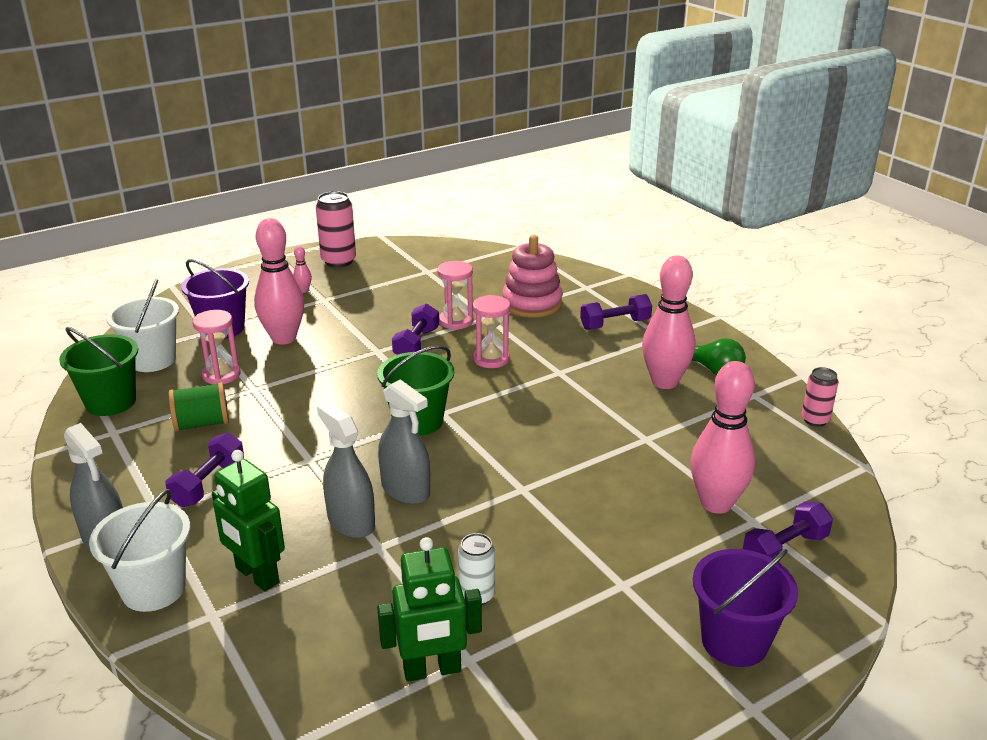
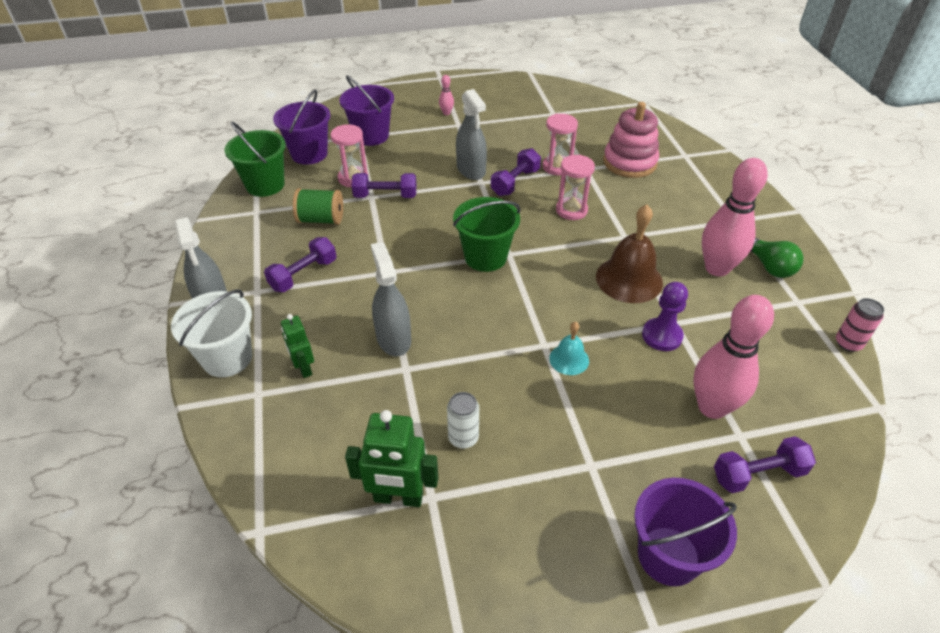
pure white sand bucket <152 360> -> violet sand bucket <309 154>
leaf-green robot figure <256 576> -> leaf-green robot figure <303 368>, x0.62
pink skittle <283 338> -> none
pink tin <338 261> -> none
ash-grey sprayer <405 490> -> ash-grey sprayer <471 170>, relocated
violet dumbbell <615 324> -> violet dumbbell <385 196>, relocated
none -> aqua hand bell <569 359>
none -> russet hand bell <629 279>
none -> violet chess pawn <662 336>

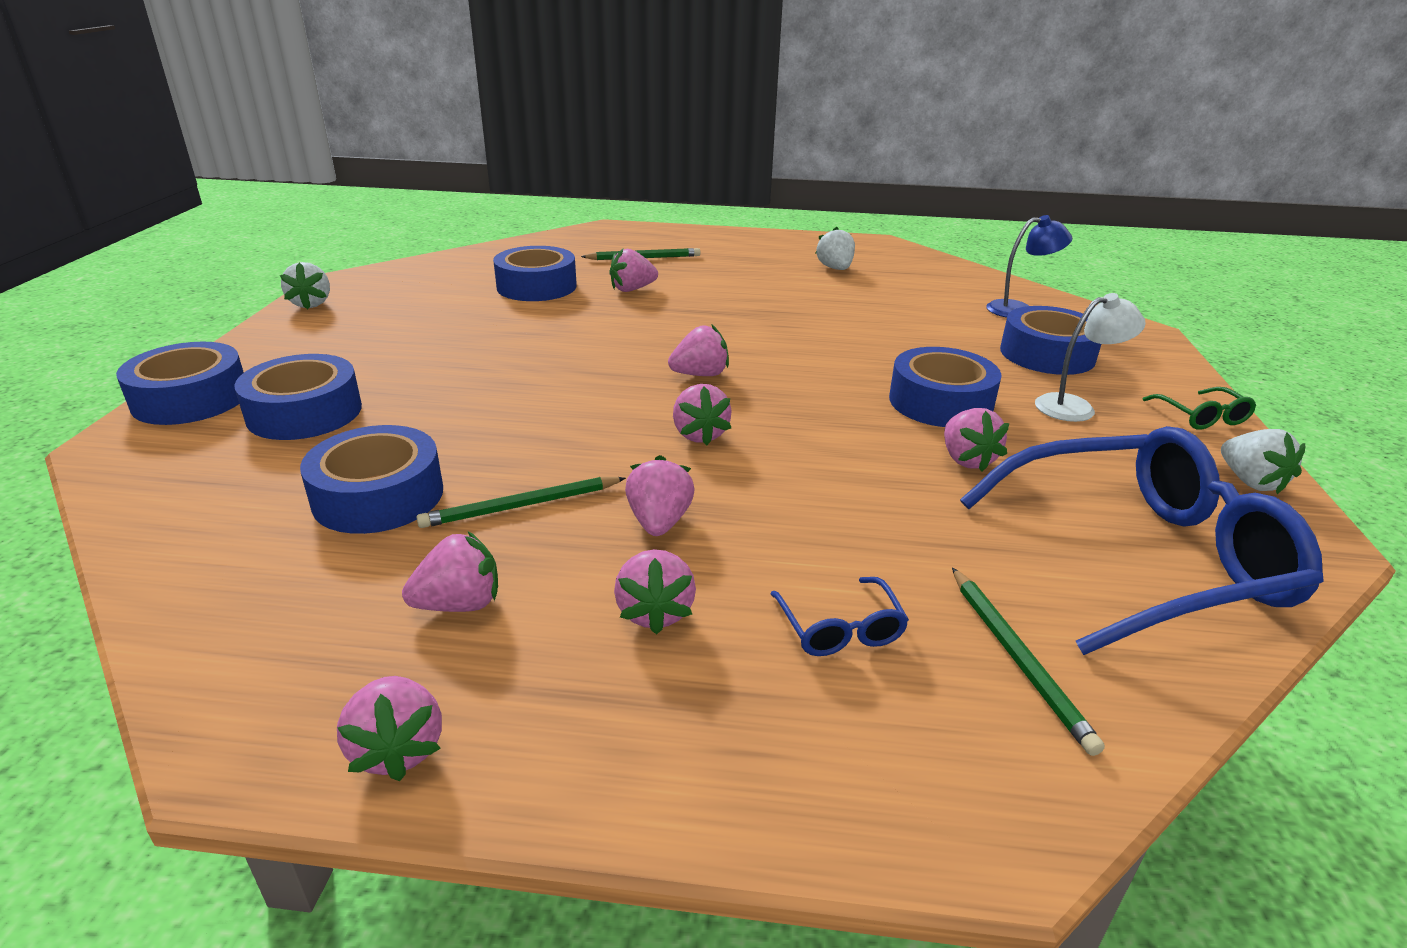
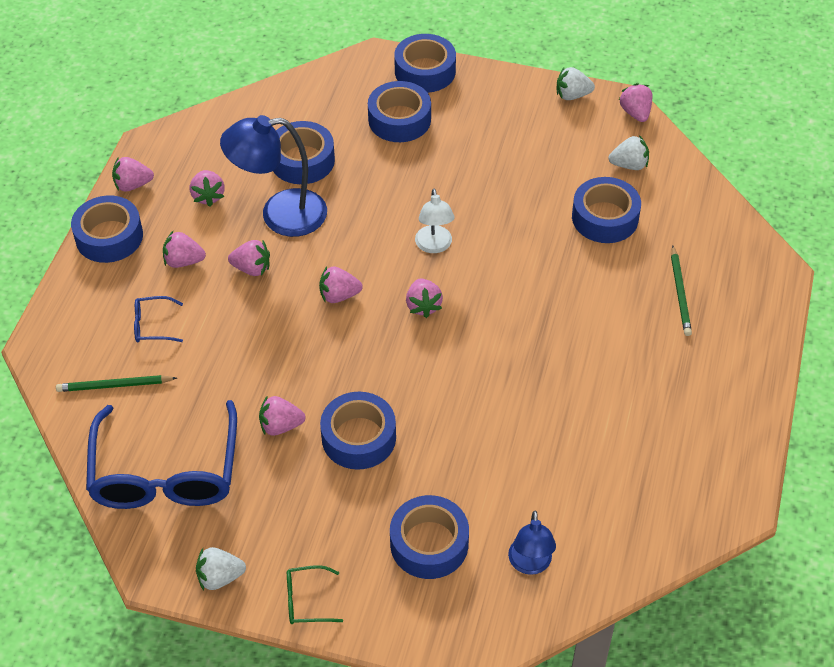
leaf-green pencil <521 506> -> royal blue desk lamp <280 215>
pink strawberry <632 289> -> pink strawberry <635 113>, relocated
pure white strawberry <835 268> -> pure white strawberry <629 165>, relocated
pure white desk lamp <1075 407> -> pure white desk lamp <434 246>, relocated
none -> royal blue roll of tape <109 237>

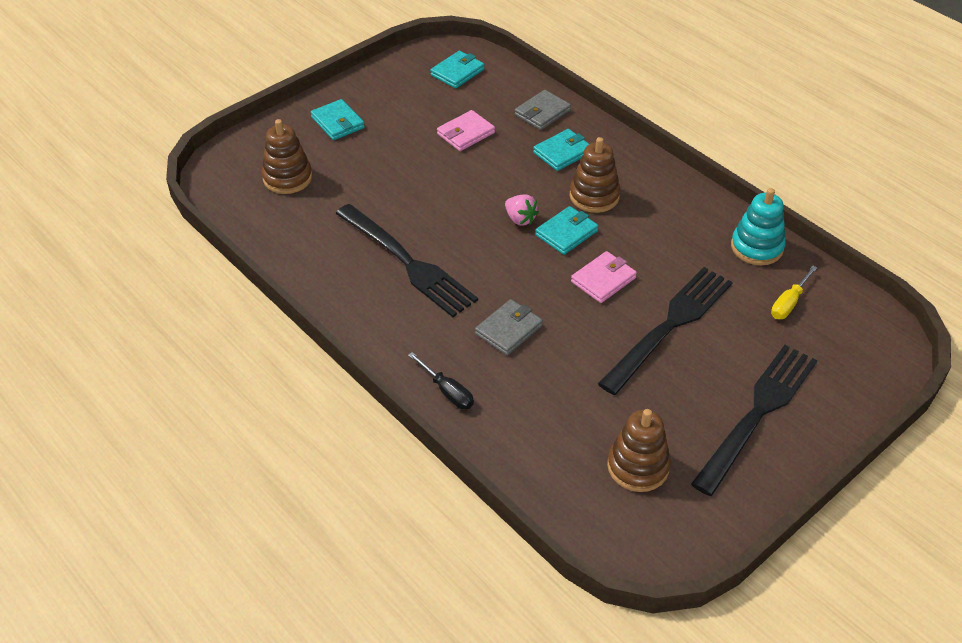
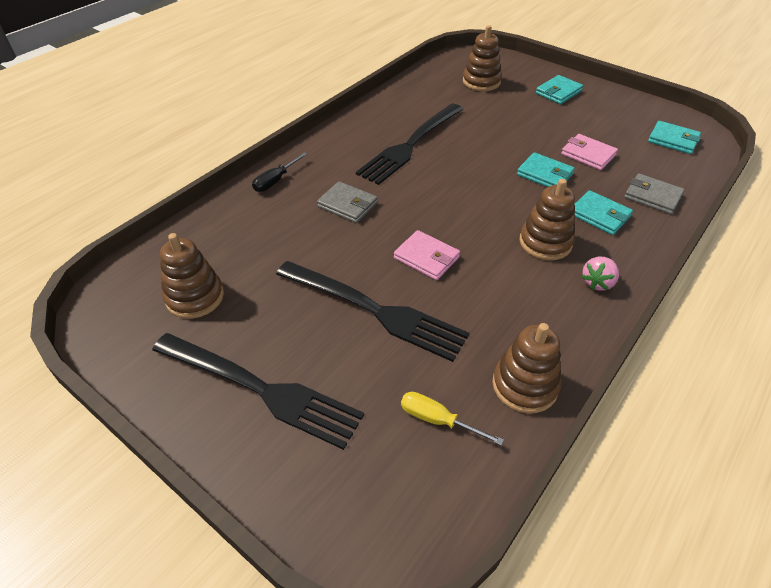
pink strawberry <520 219> -> pink strawberry <597 282>, relocated
aqua billfold <566 233> -> aqua billfold <544 174>, relocated
aqua stacking toy <756 247> -> russet stacking toy <524 385>

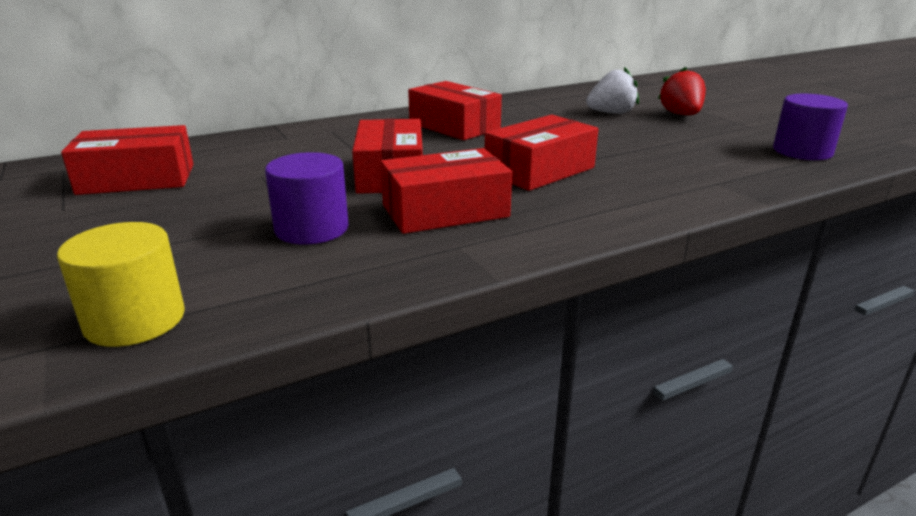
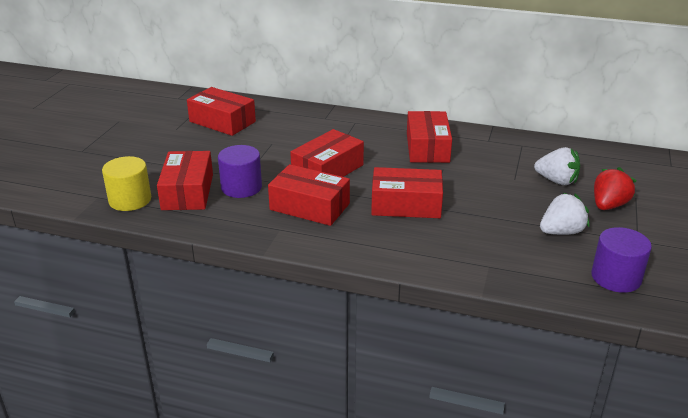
none -> scarlet package <188 192>
none -> pure white strawberry <561 232>

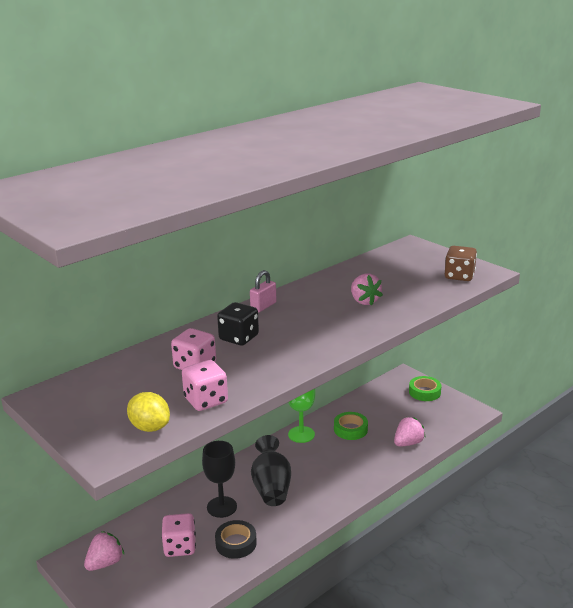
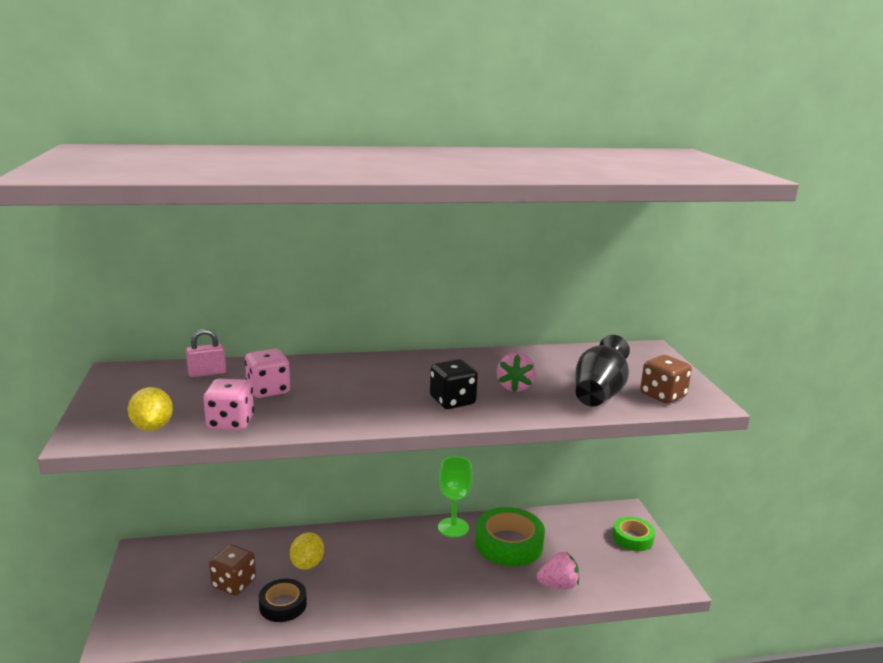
pink strawberry <105 563> -> none
pink dice <180 547> -> russet dice <234 583>
ebony chalice <222 507> -> yellow lemon <307 564>
ebony dice <239 338> -> ebony dice <452 401>, relocated
pink small lock <263 306> -> pink small lock <207 373>, relocated
ebony tall vase <271 487> -> ebony tall vase <599 394>, relocated
leaf-green roll of tape <350 429> -> leaf-green roll of tape <509 544>, x1.66

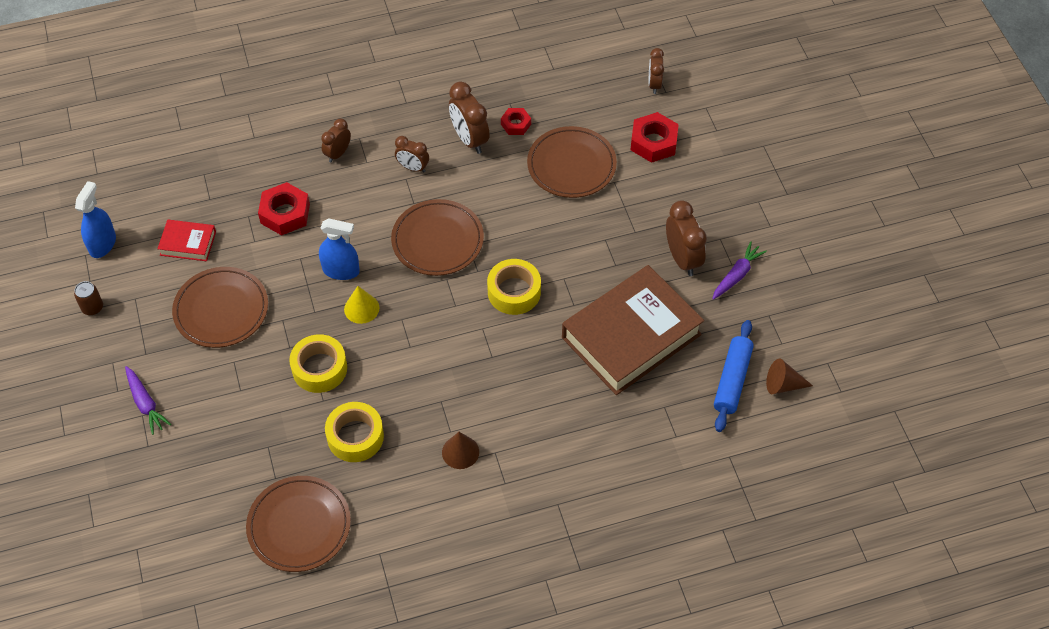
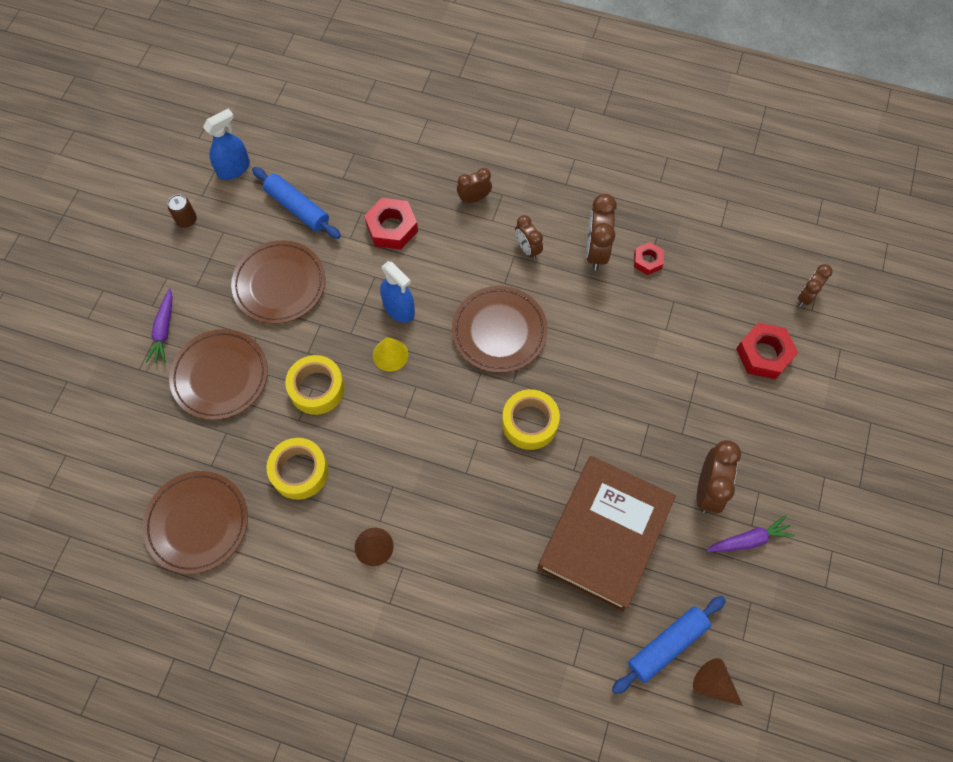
scarlet hardback <188 243> -> royal blue pastry roller <297 208>
russet dinner plate <571 165> -> russet dinner plate <220 376>, relocated
russet hardback <631 336> -> russet hardback <604 535>, 60 degrees counterclockwise

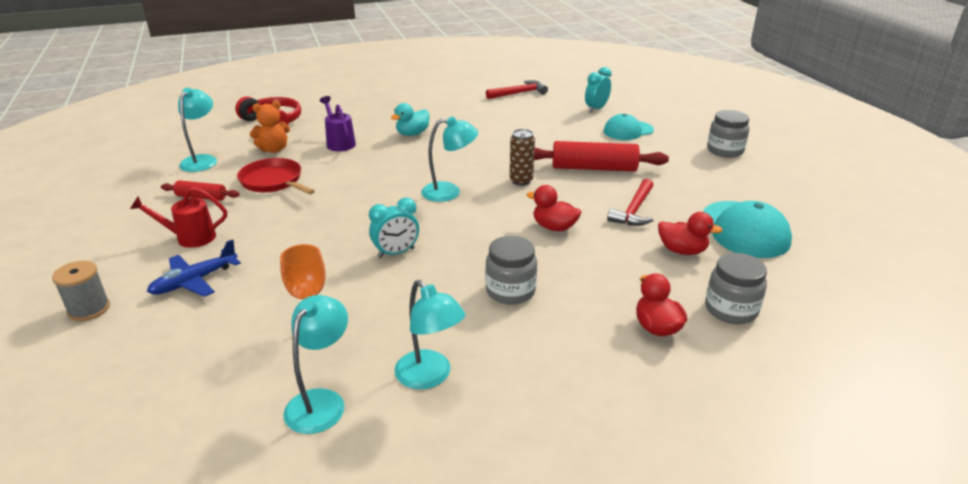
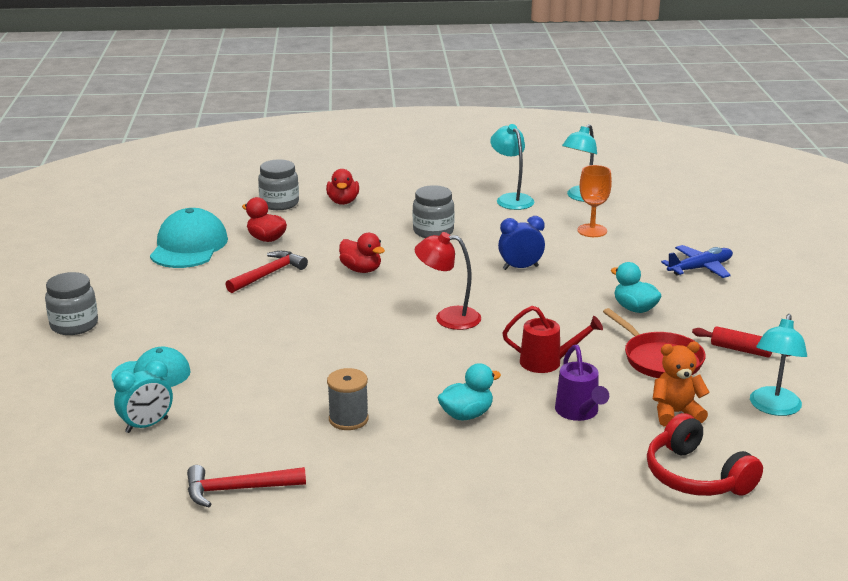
ash-grey bobbin <89 309> -> ash-grey bobbin <348 419>, relocated
scarlet sprinkling can <190 238> -> scarlet sprinkling can <547 362>, relocated
aqua alarm clock <396 253> -> royal blue alarm clock <520 268>
aqua desk lamp <449 192> -> scarlet desk lamp <448 318>
russet tin <521 181> -> none
scarlet pastry roller <593 168> -> none
none -> aqua duck <634 308>

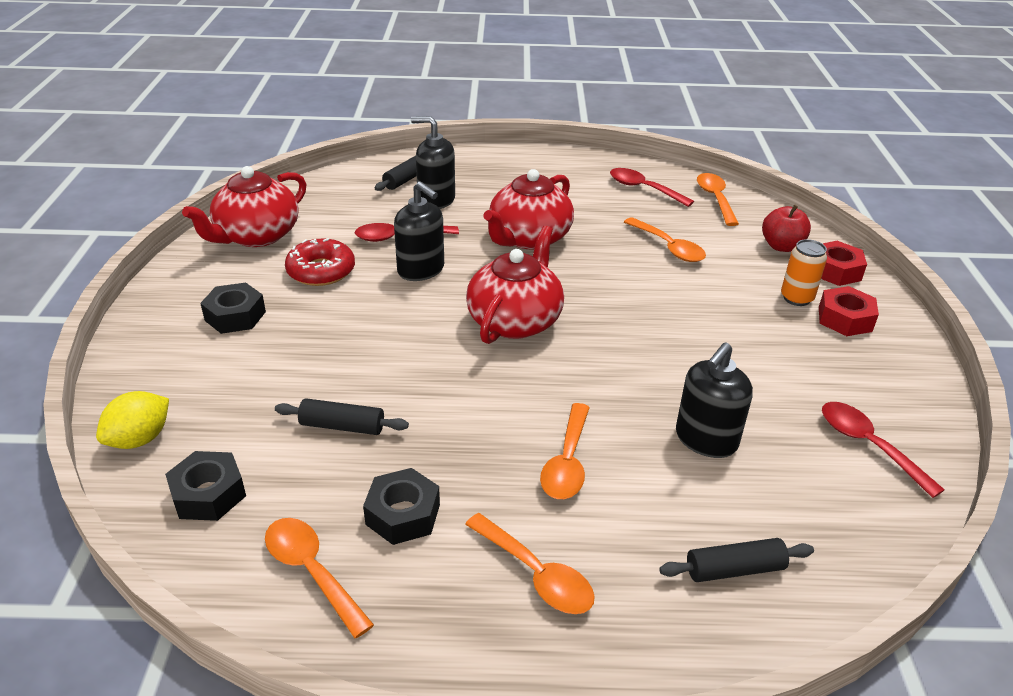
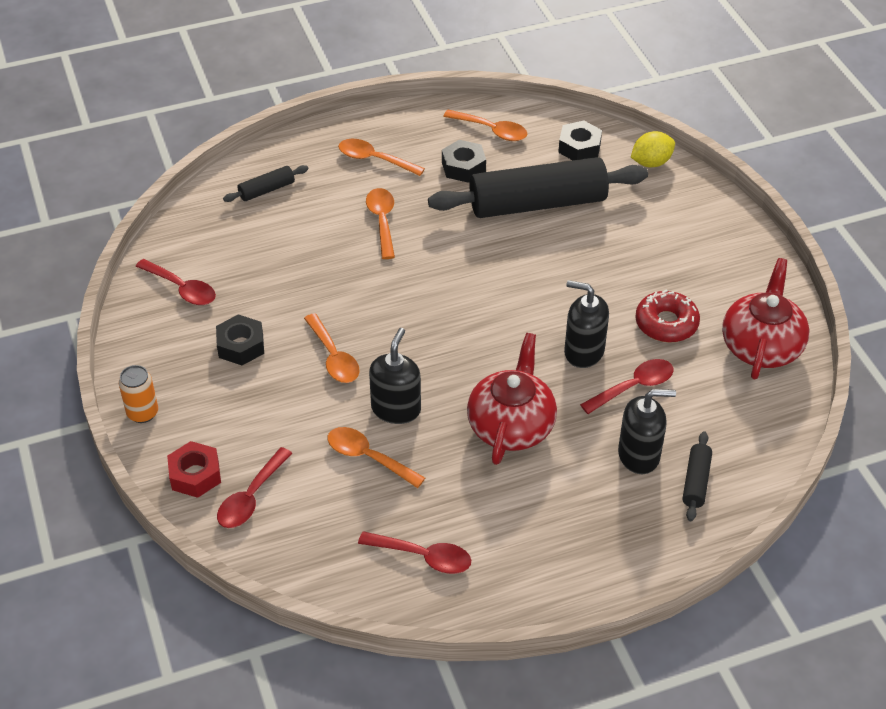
yellow lemon <140 439> -> yellow lemon <651 162>, 45 degrees clockwise
ebony hexagon nut <235 316> -> ebony hexagon nut <241 346>, relocated
ebony pastry roller <342 426> -> ebony pastry roller <537 204>, x2.37
scarlet tea pot <515 320> -> none
ebony soap dispenser <705 440> -> ebony soap dispenser <396 409>, relocated
bright orange spoon <715 199> -> bright orange spoon <334 357>, relocated
scarlet apple fruit <781 246> -> scarlet spoon <251 497>
bright orange tin <796 298> -> bright orange tin <142 413>, relocated
scarlet hexagon nut <845 319> -> none

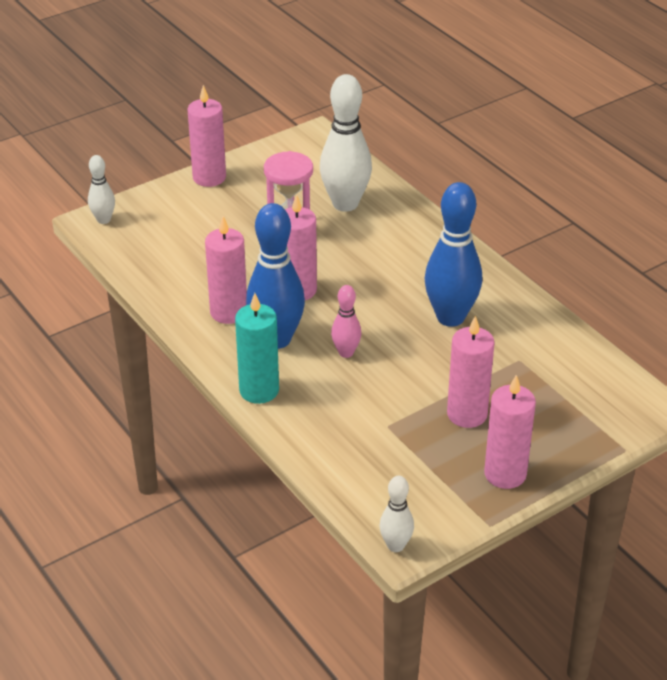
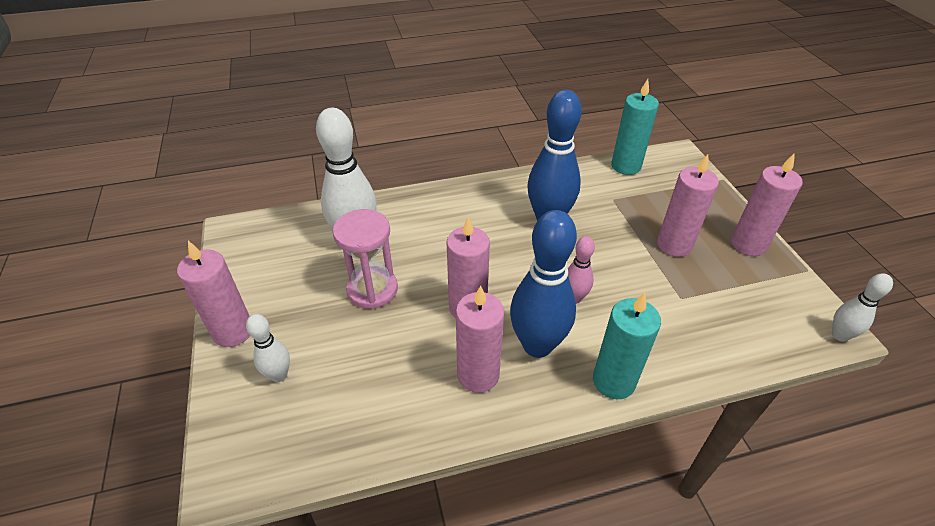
pure white skittle <103 220> -> pure white skittle <279 375>, relocated
none -> aqua wax candle <626 166>

